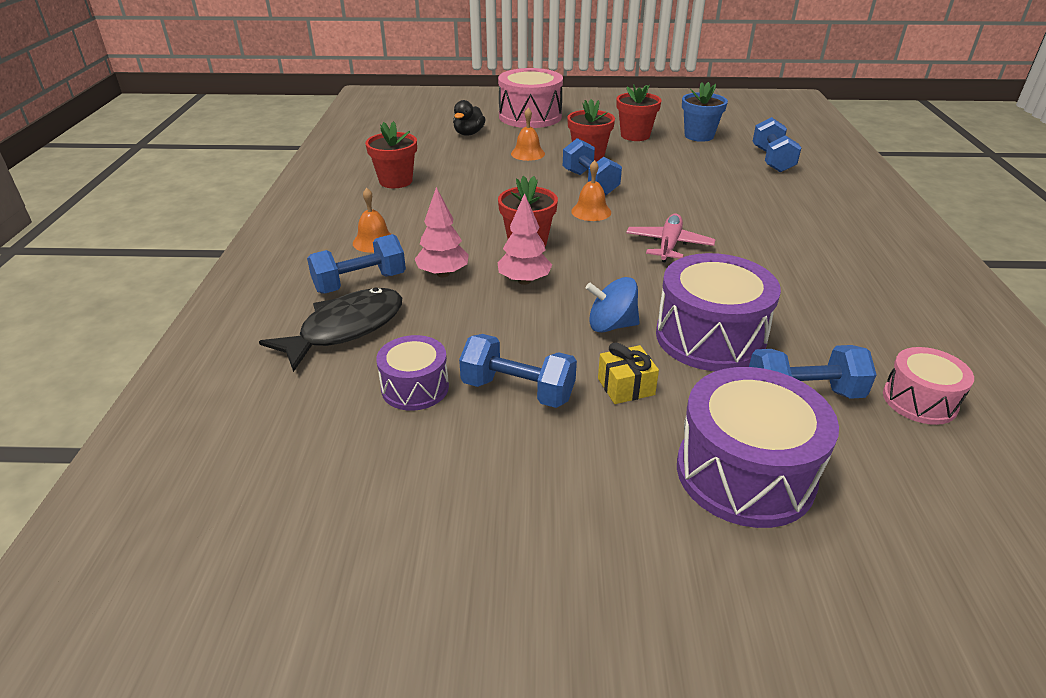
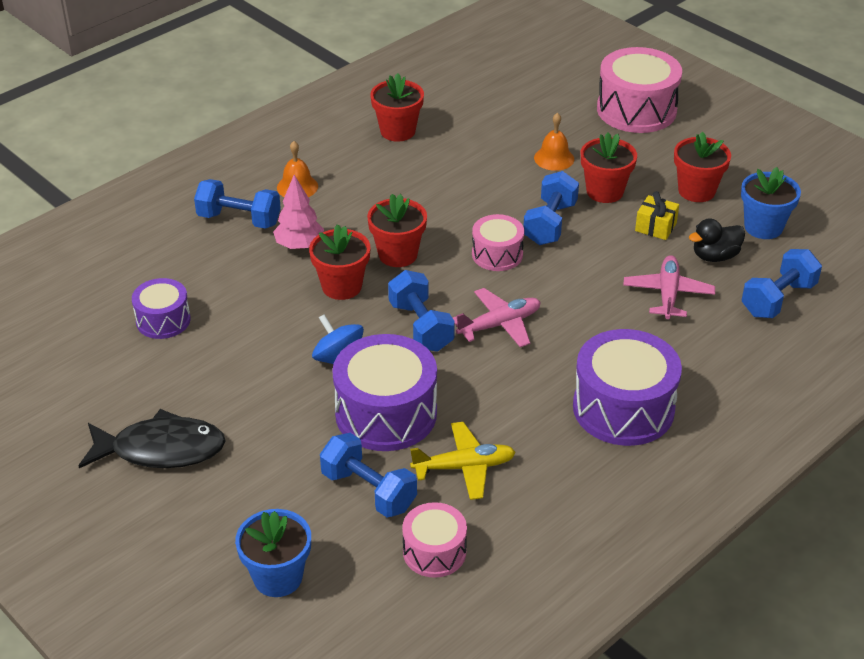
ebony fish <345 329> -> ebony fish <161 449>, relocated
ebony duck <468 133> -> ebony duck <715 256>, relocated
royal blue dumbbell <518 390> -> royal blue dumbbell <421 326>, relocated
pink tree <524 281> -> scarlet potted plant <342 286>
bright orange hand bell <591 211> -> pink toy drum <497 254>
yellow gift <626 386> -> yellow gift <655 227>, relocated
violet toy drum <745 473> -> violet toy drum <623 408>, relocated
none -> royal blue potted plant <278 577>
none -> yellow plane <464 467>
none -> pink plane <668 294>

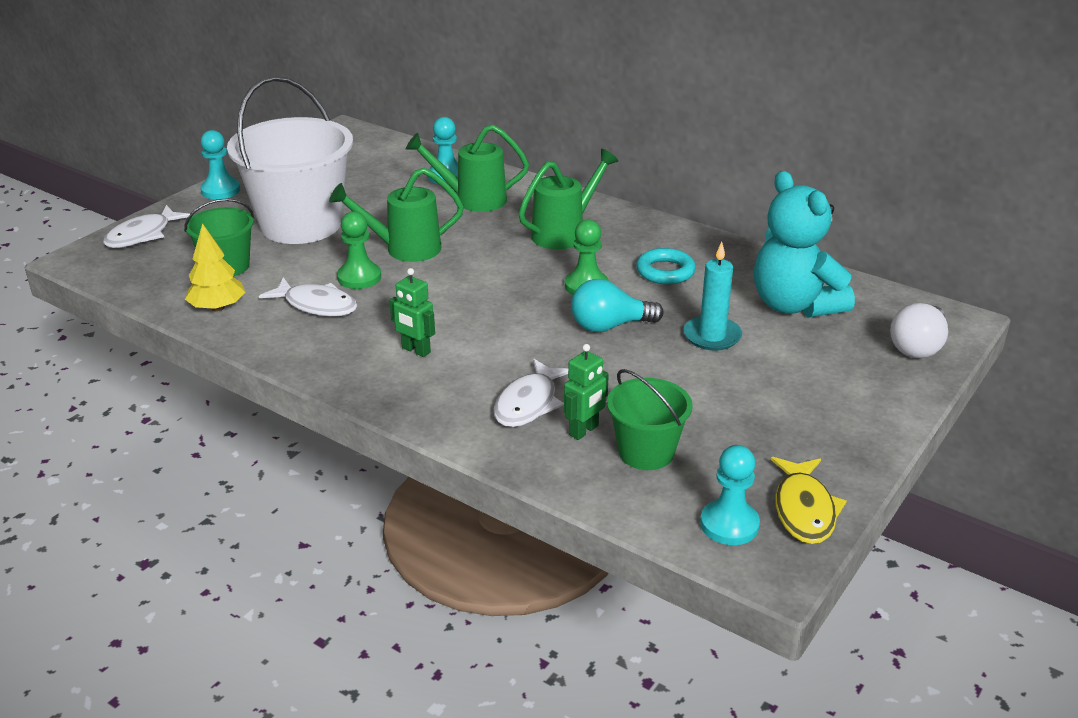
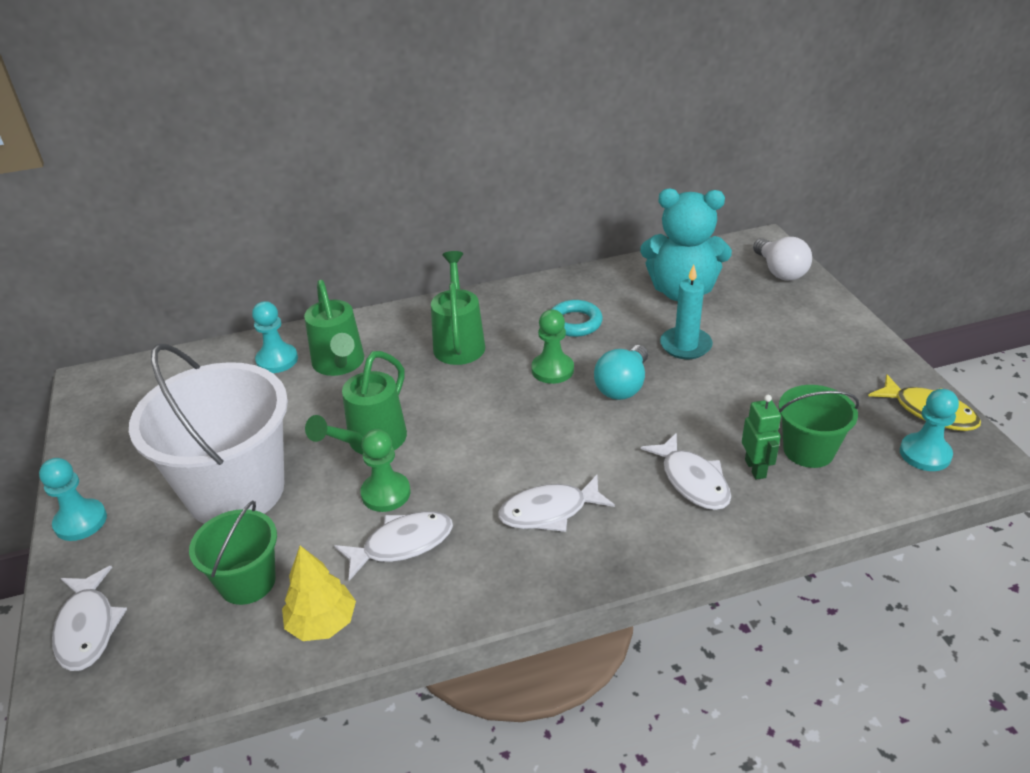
leaf-green robot figure <415 350> -> pure white fish <549 511>
leaf-green sprinkling can <473 200> -> leaf-green sprinkling can <340 364>, 60 degrees counterclockwise

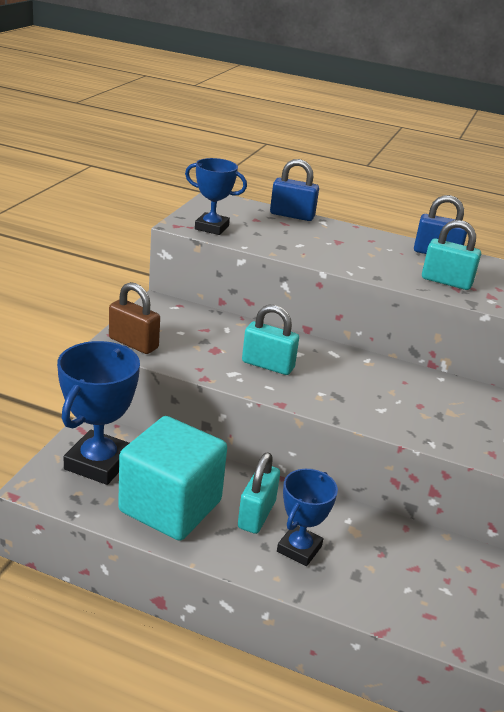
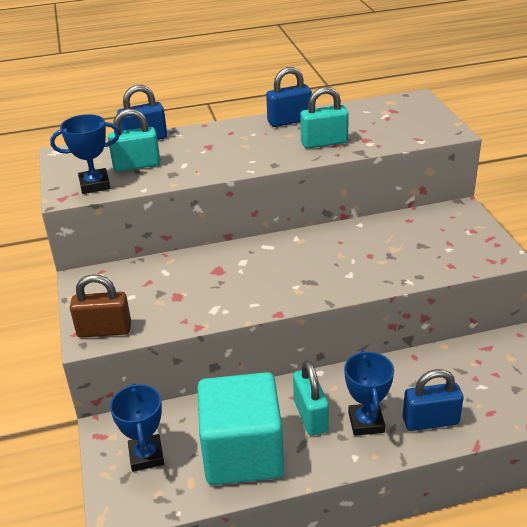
royal blue trophy <98 463> -> royal blue trophy <146 456>, x0.63
aqua small lock <268 365> -> aqua small lock <136 165>, relocated
none -> royal blue small lock <430 421>

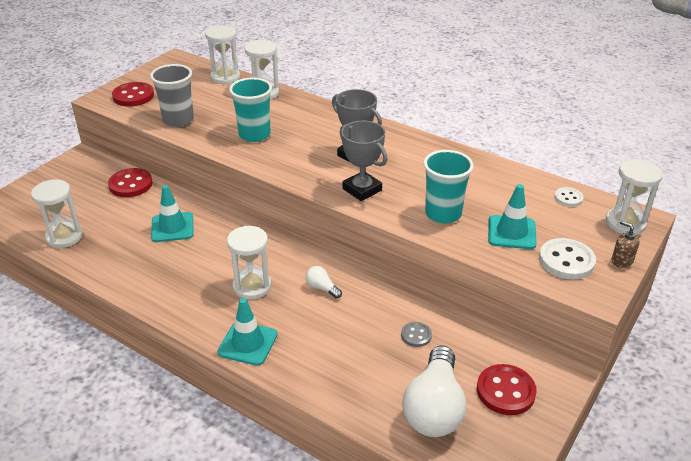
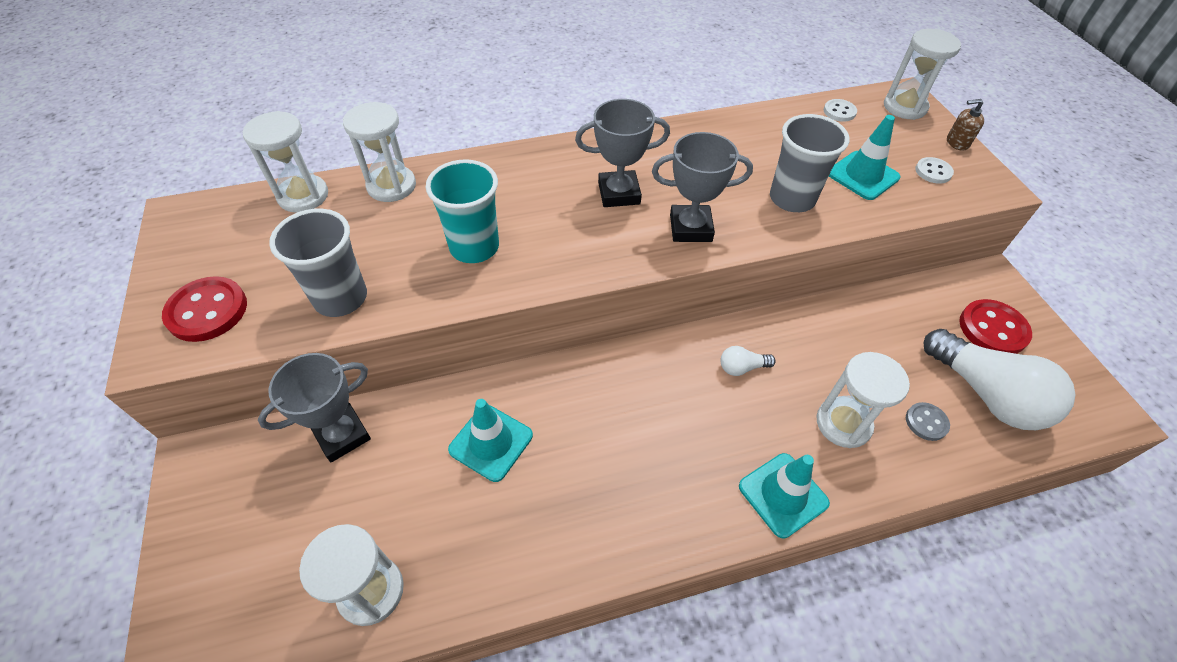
scarlet button <131 184> -> ash-grey trophy <342 435>
pure white sandglass <252 286> -> pure white sandglass <843 423>, relocated
ash-grey button <416 335> -> ash-grey button <926 422>, relocated
aqua cup <443 214> -> ash-grey cup <792 199>
pure white button <566 261> -> pure white button <933 172>, x0.57

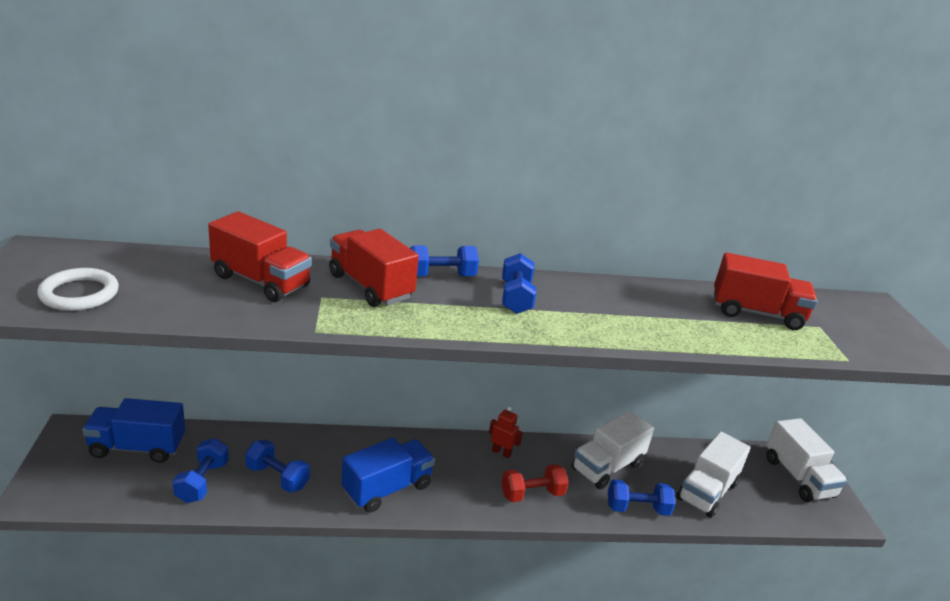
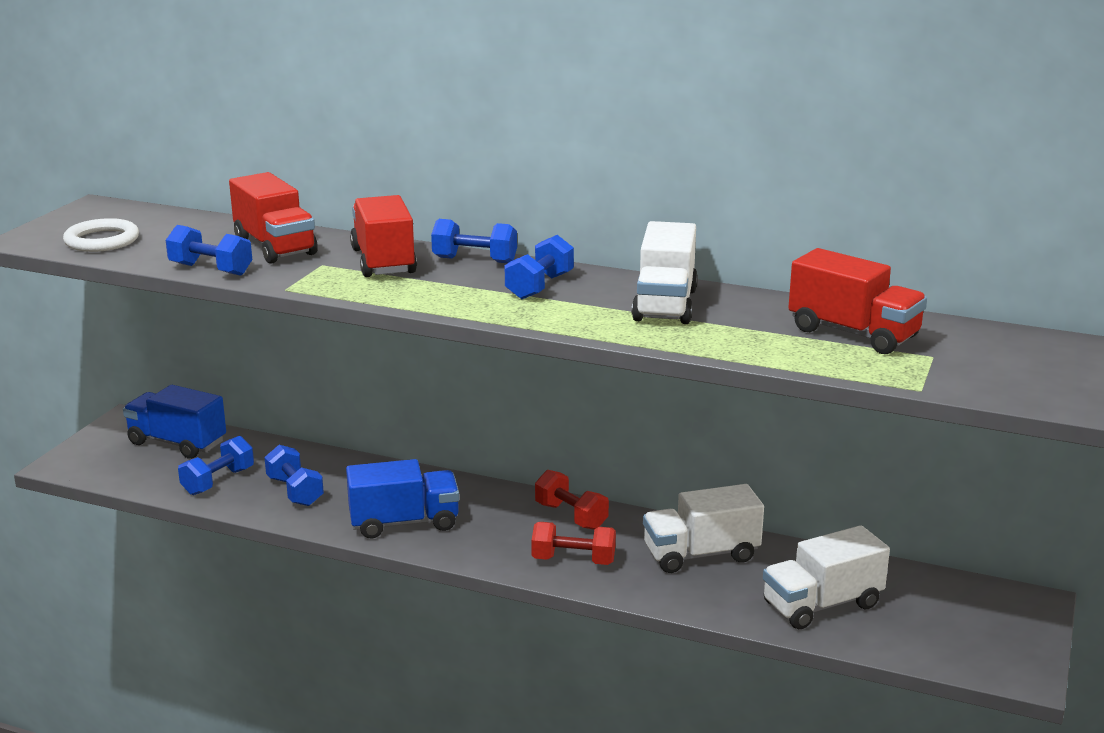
scarlet robot figure <501 452> -> scarlet dumbbell <571 516>
royal blue dumbbell <637 508> -> royal blue dumbbell <211 269>, relocated
pure white truck <798 477> -> pure white truck <665 305>, relocated

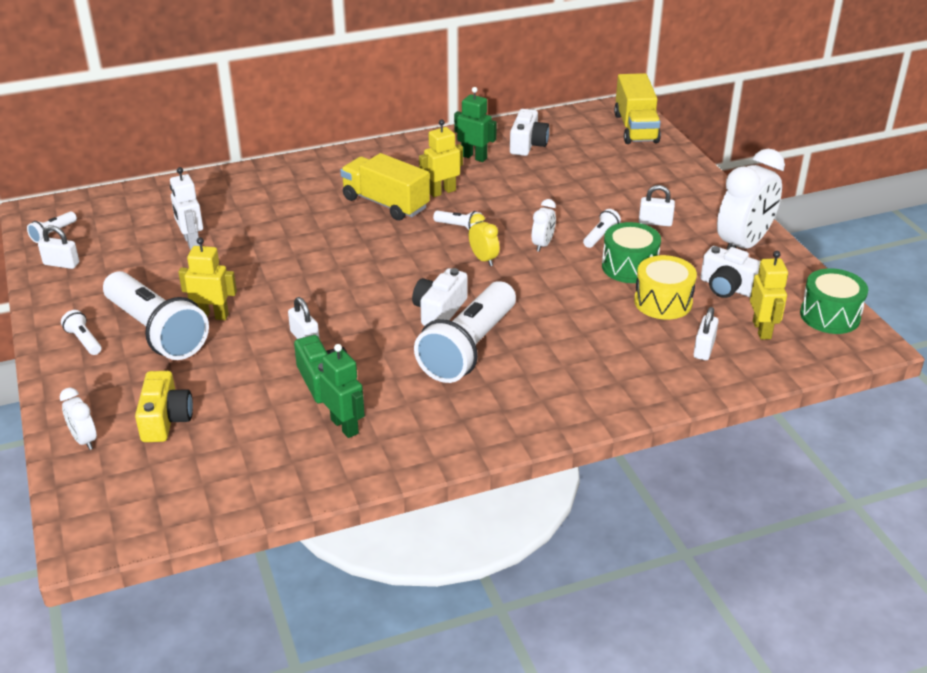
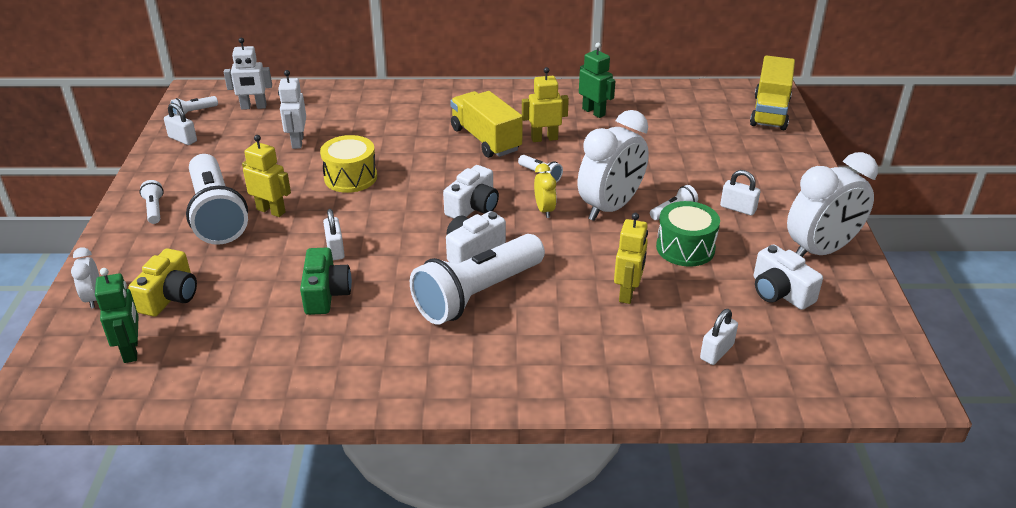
leaf-green robot figure <345 426> -> leaf-green robot figure <131 350>, relocated
pure white compact camera <527 144> -> pure white compact camera <473 207>, relocated
pure white alarm clock <543 244> -> pure white alarm clock <610 208>, x2.11
yellow toy drum <663 302> -> yellow toy drum <350 177>, relocated
yellow robot figure <762 330> -> yellow robot figure <628 293>, relocated
leaf-green toy drum <830 316> -> none
none -> pure white robot figure <253 107>

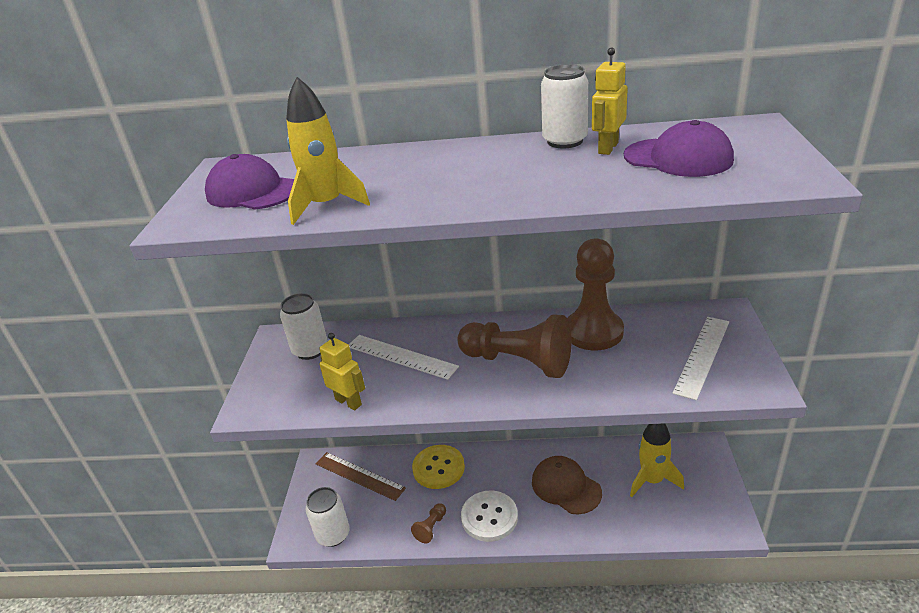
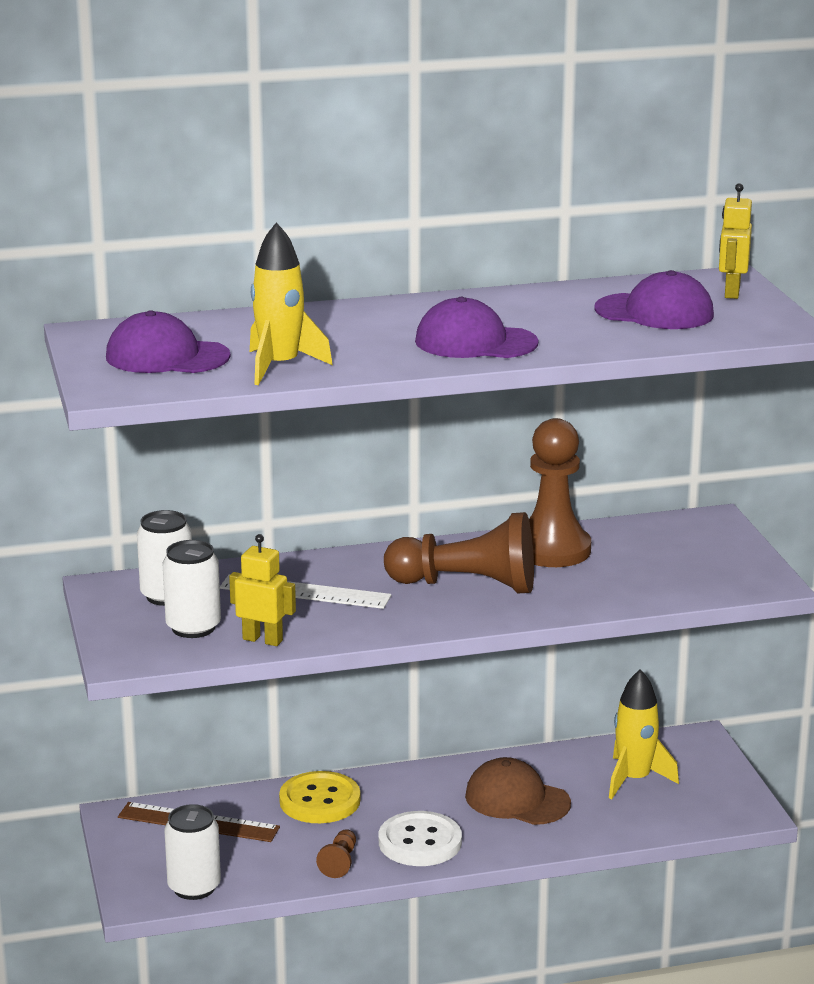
pure white tin <565 141> -> pure white tin <193 627>, relocated
yellow robot figure <607 148> -> yellow robot figure <731 292>, relocated
pure white measuring stick <702 356> -> none
none -> violet cap <475 342>

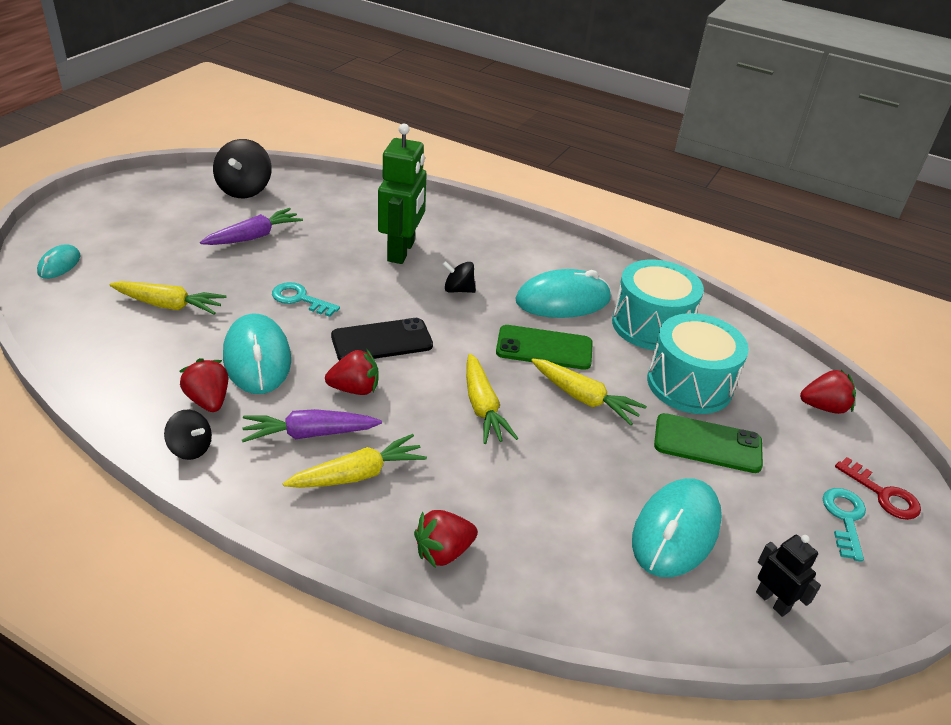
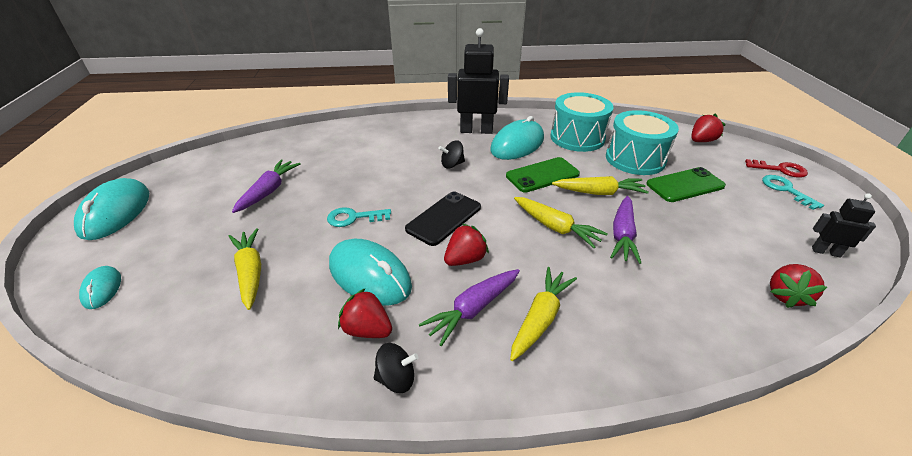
yellow carrot <169 305> -> yellow carrot <250 272>, 90 degrees counterclockwise
ebony toy top <244 190> -> none
leaf-green robot figure <401 251> -> none
scarlet strawberry <443 552> -> scarlet strawberry <785 295>, relocated
aqua computer mouse <676 531> -> aqua computer mouse <116 212>, relocated
none -> ebony robot figure <476 130>
none -> violet carrot <622 235>

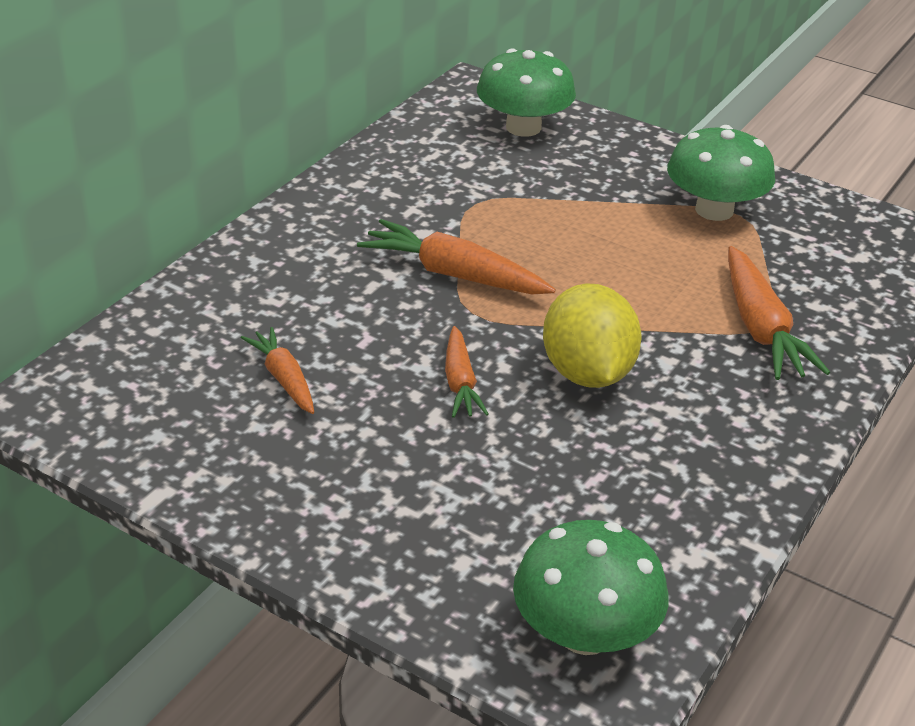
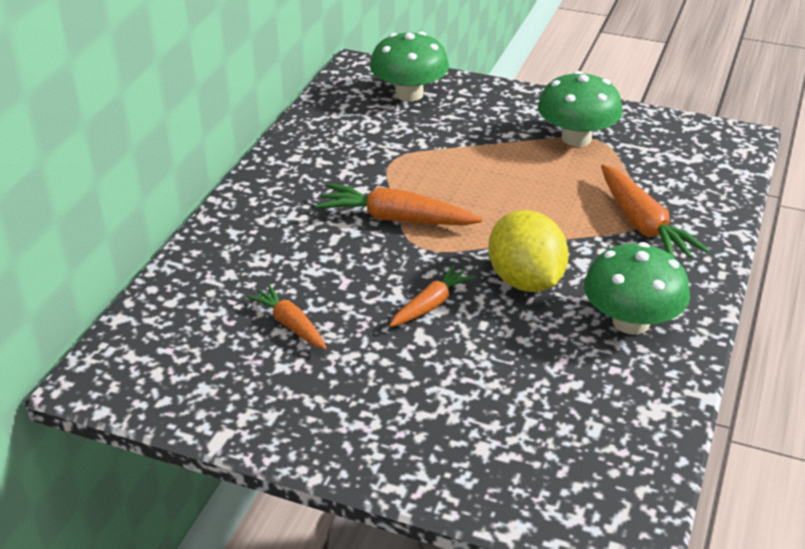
bright orange carrot <460 383> -> bright orange carrot <431 304>, 120 degrees counterclockwise
leaf-green fungus <585 633> -> leaf-green fungus <631 322>, relocated

